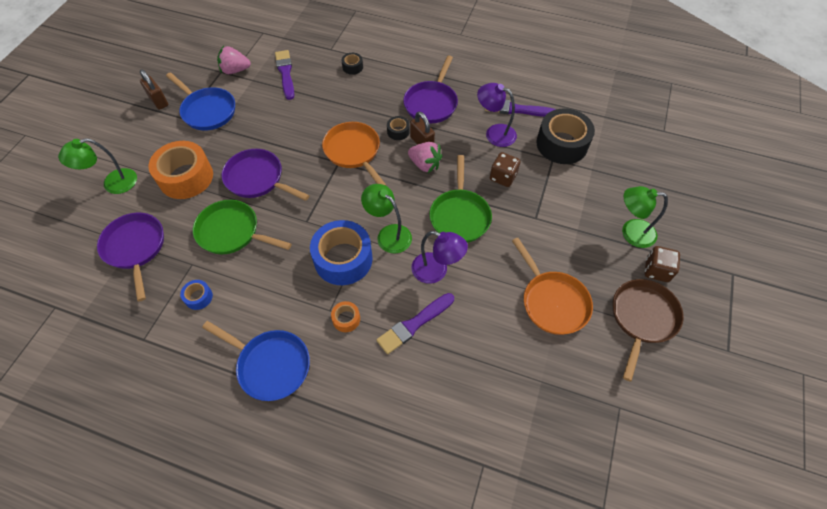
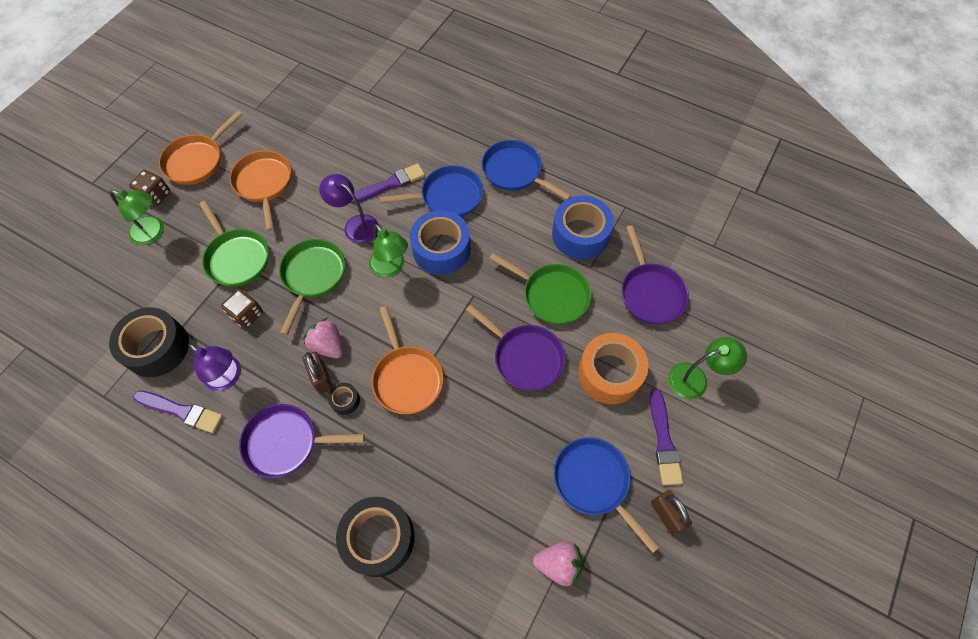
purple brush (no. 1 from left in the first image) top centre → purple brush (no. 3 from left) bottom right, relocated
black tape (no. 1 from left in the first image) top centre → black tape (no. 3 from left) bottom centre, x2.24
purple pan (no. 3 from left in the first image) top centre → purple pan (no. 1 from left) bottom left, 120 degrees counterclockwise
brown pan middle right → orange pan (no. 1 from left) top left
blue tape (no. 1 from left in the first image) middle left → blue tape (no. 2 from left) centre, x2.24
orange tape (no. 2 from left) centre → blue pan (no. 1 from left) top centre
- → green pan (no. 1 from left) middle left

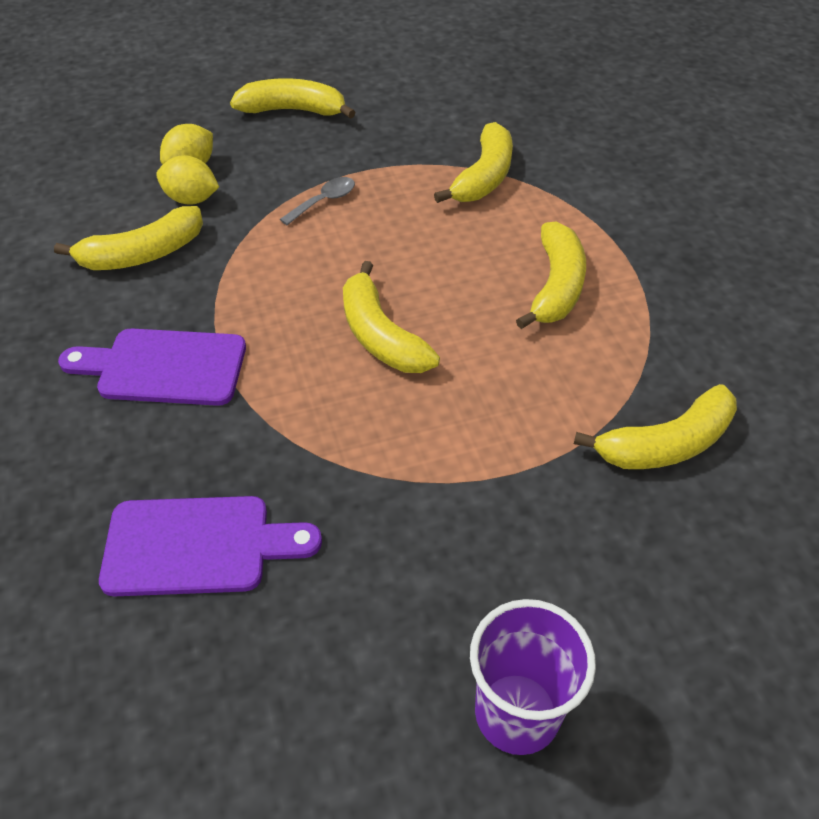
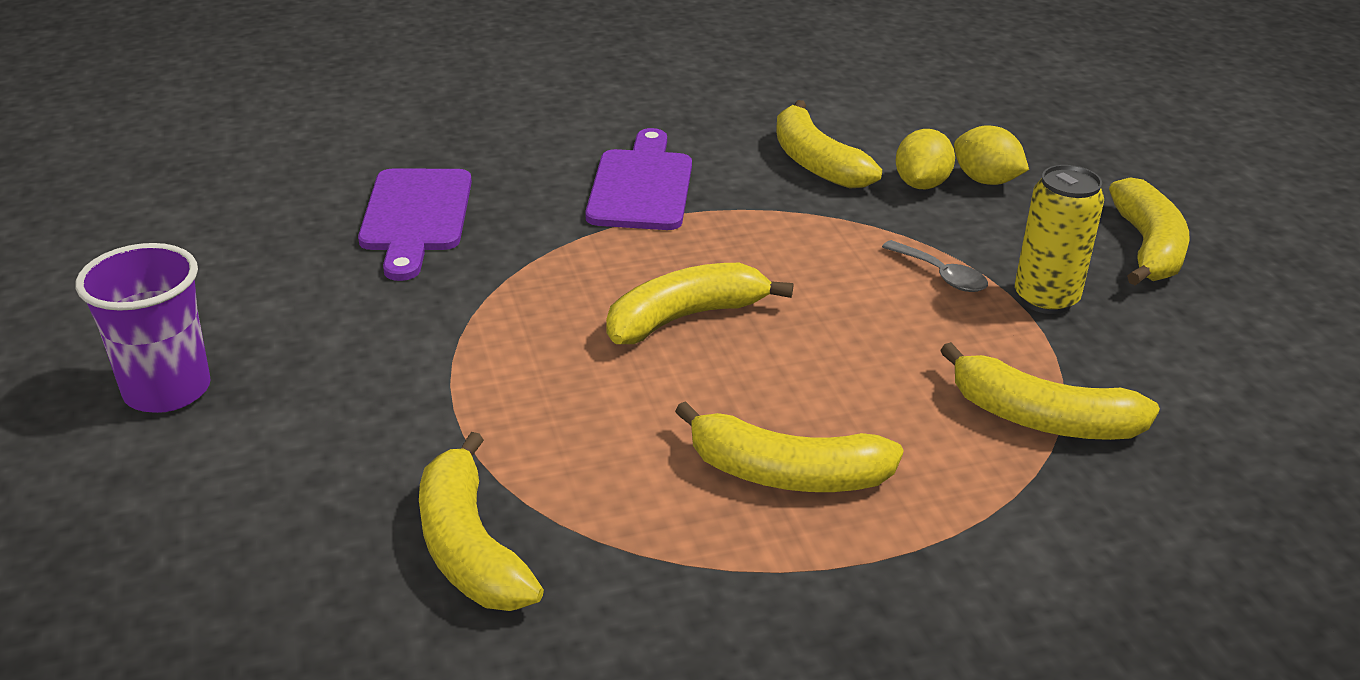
- → yellow can middle right

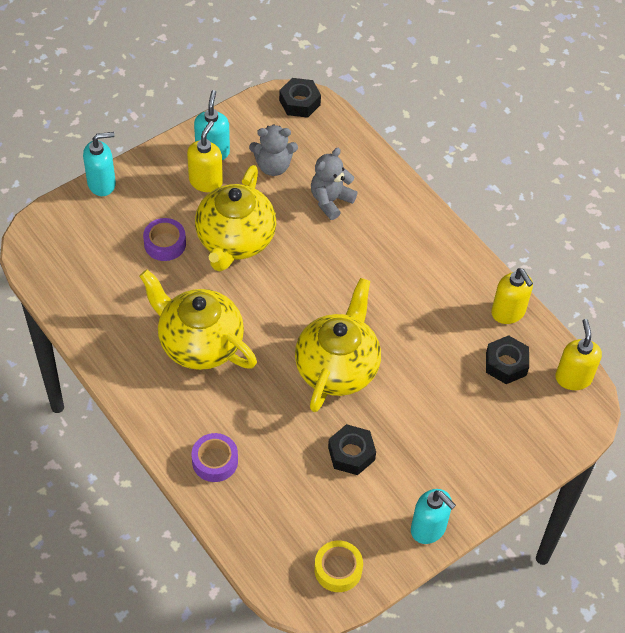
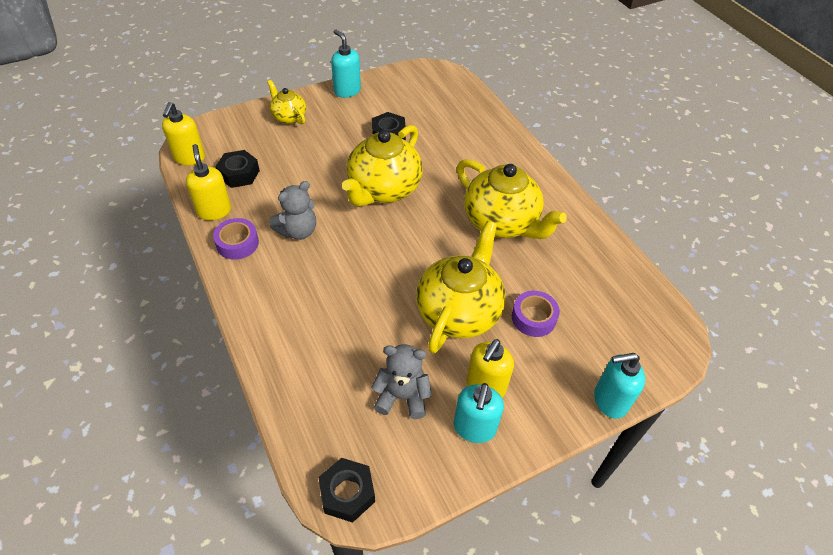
grey teddy bear (no. 2 from left in the first image) top centre → grey teddy bear (no. 1 from left) centre, relocated
purple tape (no. 2 from left in the first image) bottom centre → purple tape (no. 1 from left) middle left, relocated
yellow tape bottom centre → -
- → yellow teapot (no. 1 from left) top centre

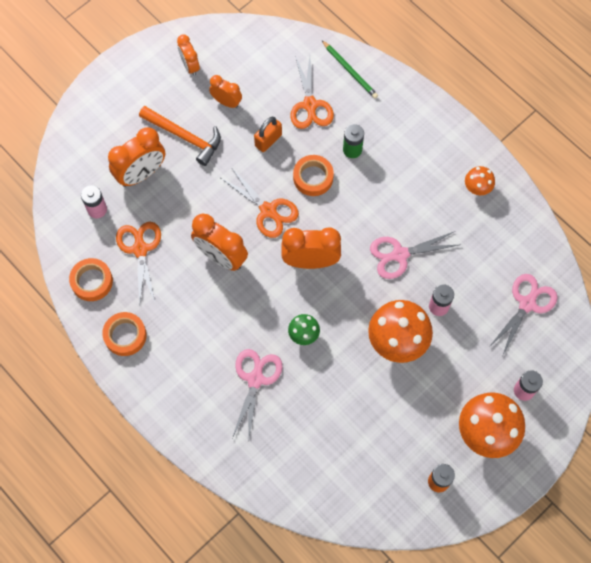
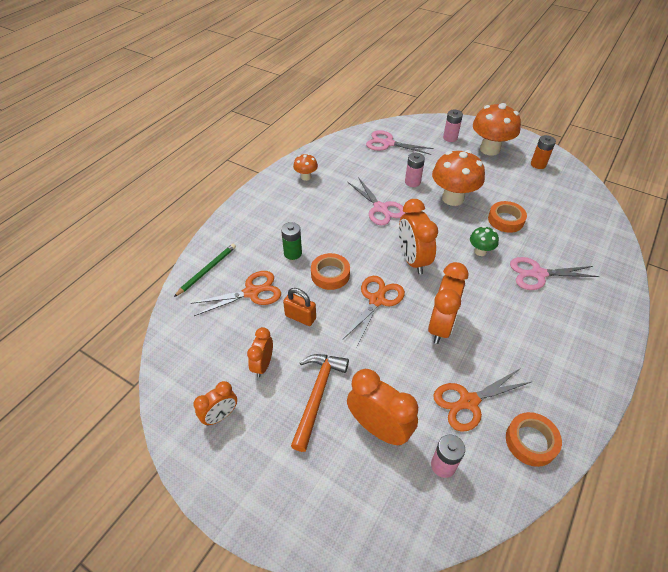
orange tape (no. 2 from left) middle left → orange tape (no. 2 from left) middle right, relocated

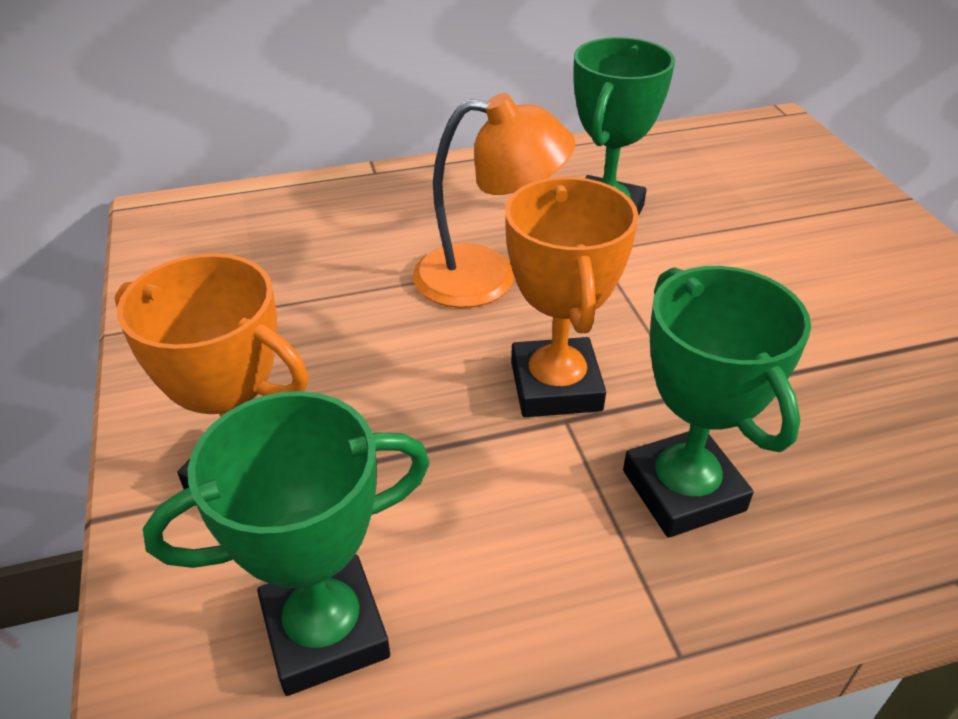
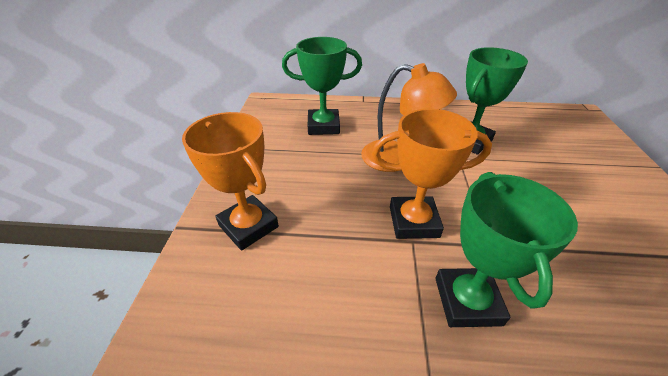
orange trophy (no. 2 from left) centre, 75 degrees clockwise
green trophy (no. 1 from left) bottom left → green trophy (no. 1 from left) top centre, relocated

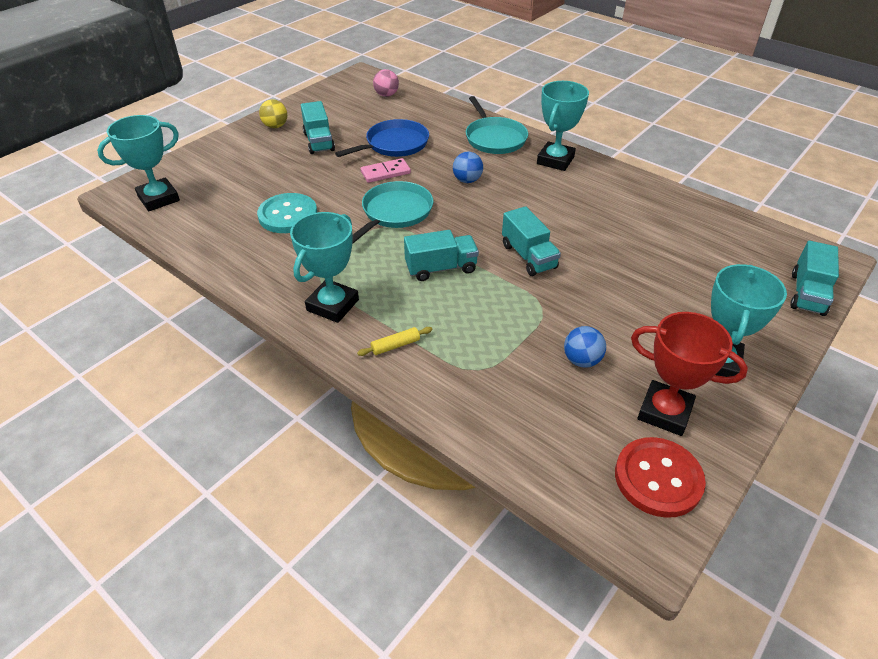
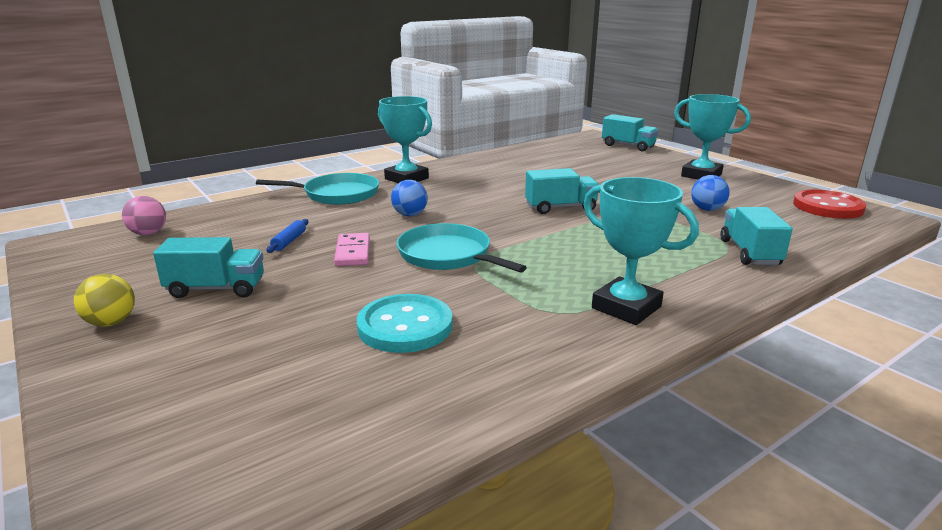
turquoise trophy (no. 1 from left) top left → -
blue pan top centre → blue rolling pin middle left
turquoise truck (no. 2 from left in the first image) centre → turquoise truck (no. 4 from left) middle right, relocated
red trophy middle right → -
yellow rolling pin centre → -

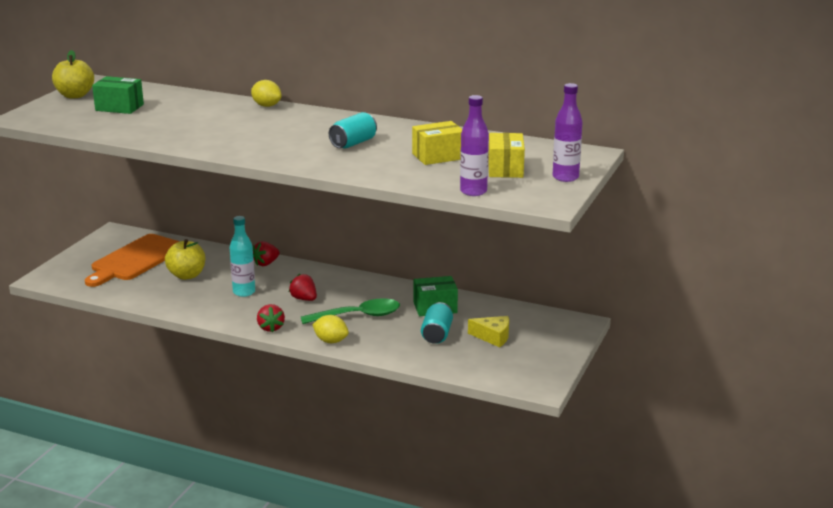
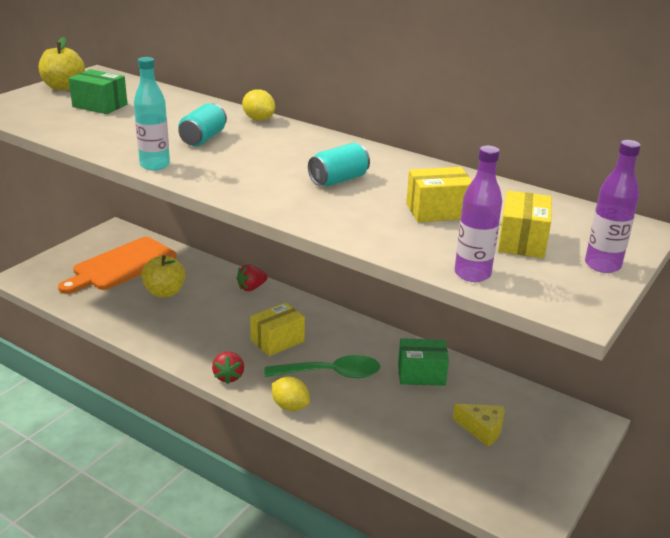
turquoise bottle middle left → turquoise bottle top left, relocated
red strawberry (no. 3 from left) centre → yellow box (no. 1 from left) centre
turquoise can (no. 2 from left in the first image) centre → turquoise can (no. 1 from left) top left, relocated

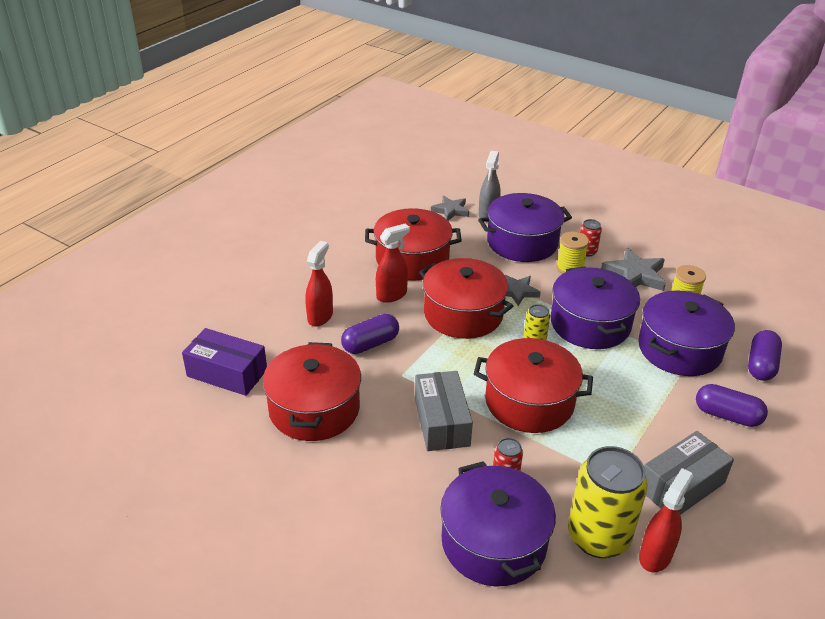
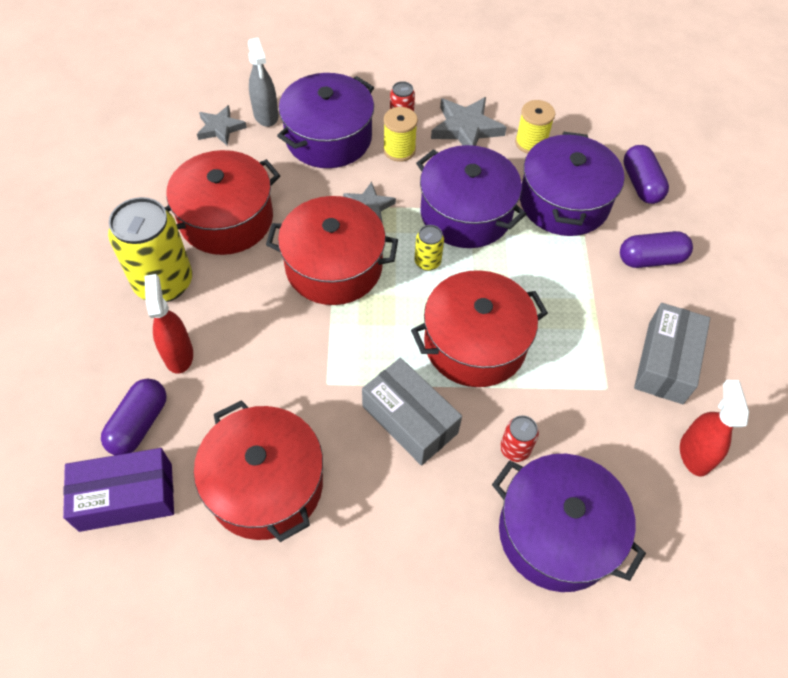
red spray bottle (no. 2 from left) centre → -
purple capsule (no. 1 from left) centre → purple capsule (no. 1 from left) middle left, relocated
yellow can (no. 2 from left in the first image) bottom right → yellow can (no. 1 from left) middle left, relocated

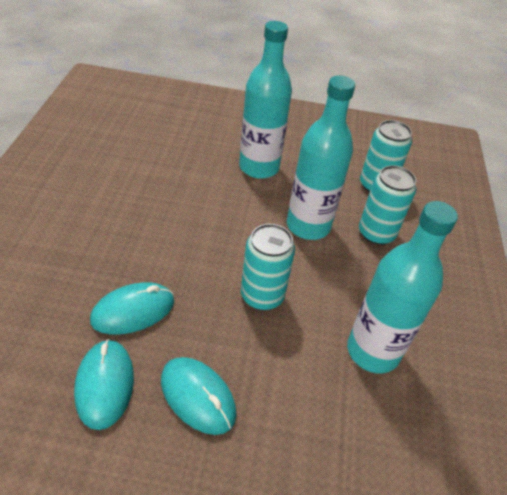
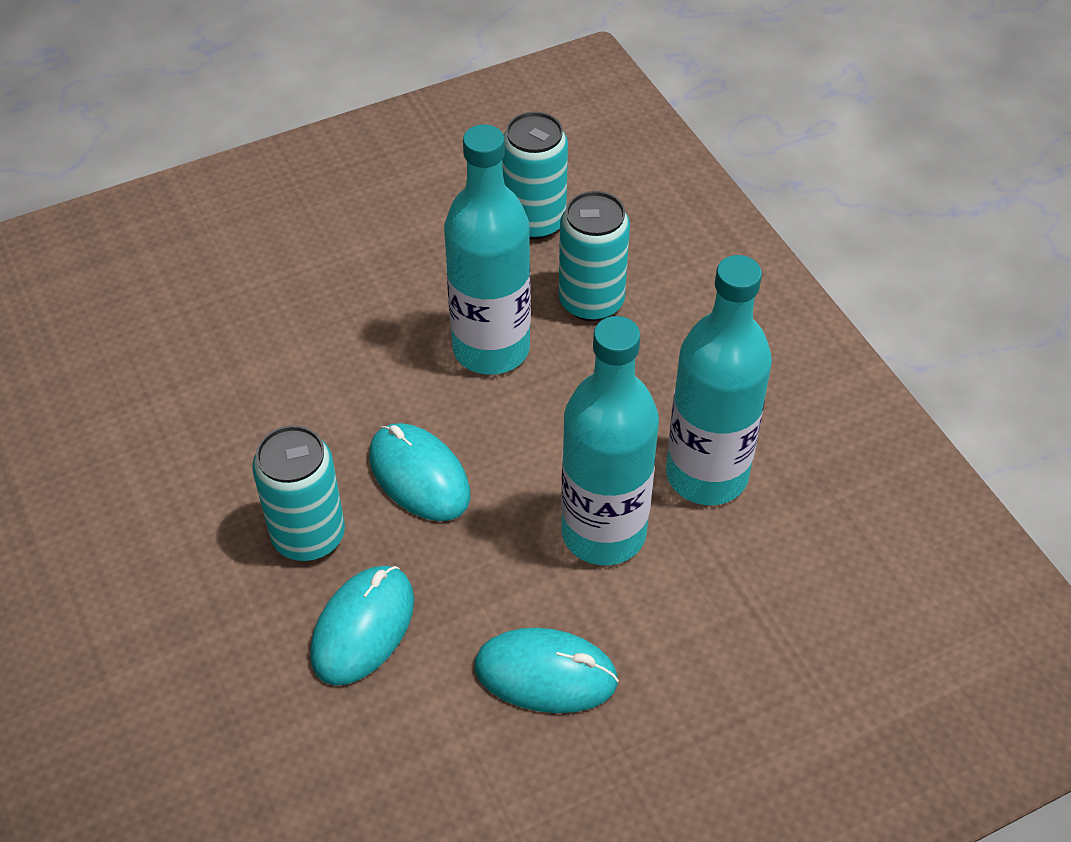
turquoise bottle (no. 1 from left in the first image) top centre → turquoise bottle (no. 2 from left) centre, relocated
turquoise can (no. 1 from left) centre → turquoise can (no. 1 from left) middle left, relocated
turquoise mouse (no. 1 from left in the first image) bottom left → turquoise mouse (no. 2 from left) centre, relocated

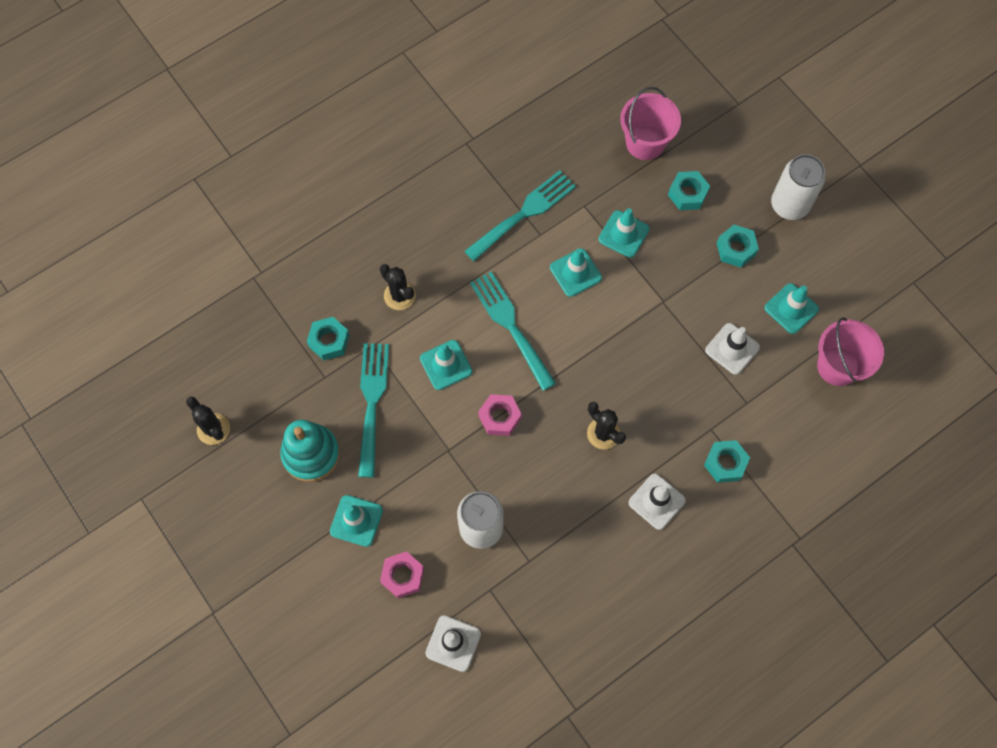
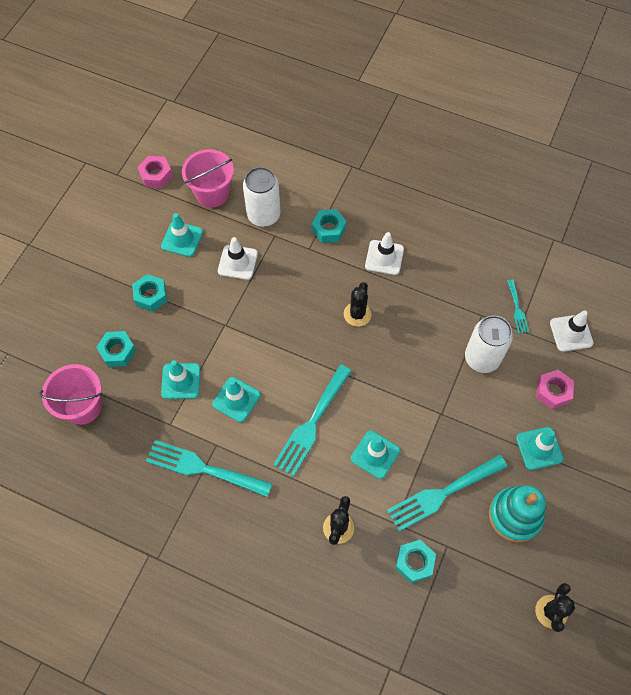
white can (no. 2 from left in the first image) top right → white can (no. 1 from left) top centre, relocated
pink nut (no. 2 from left in the first image) centre → pink nut (no. 1 from left) top left, relocated
- → turquoise fork (no. 4 from left) middle right

